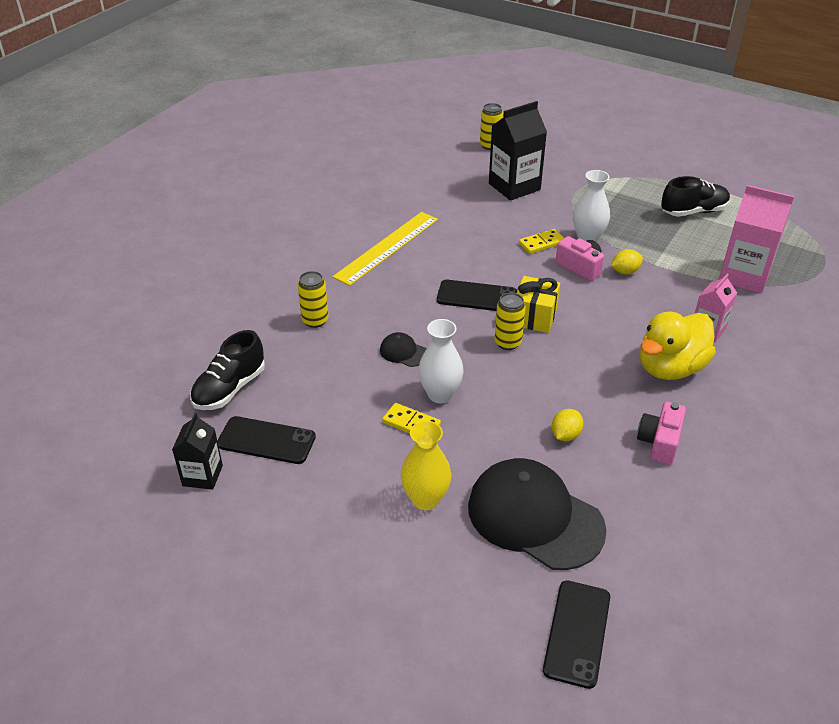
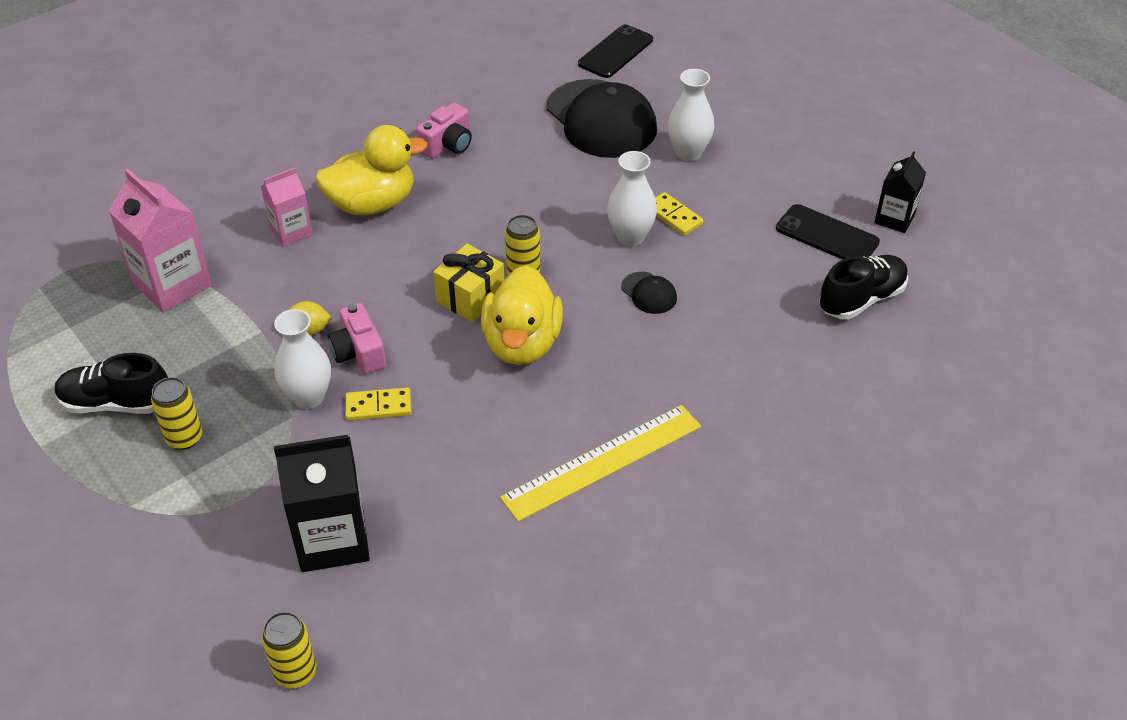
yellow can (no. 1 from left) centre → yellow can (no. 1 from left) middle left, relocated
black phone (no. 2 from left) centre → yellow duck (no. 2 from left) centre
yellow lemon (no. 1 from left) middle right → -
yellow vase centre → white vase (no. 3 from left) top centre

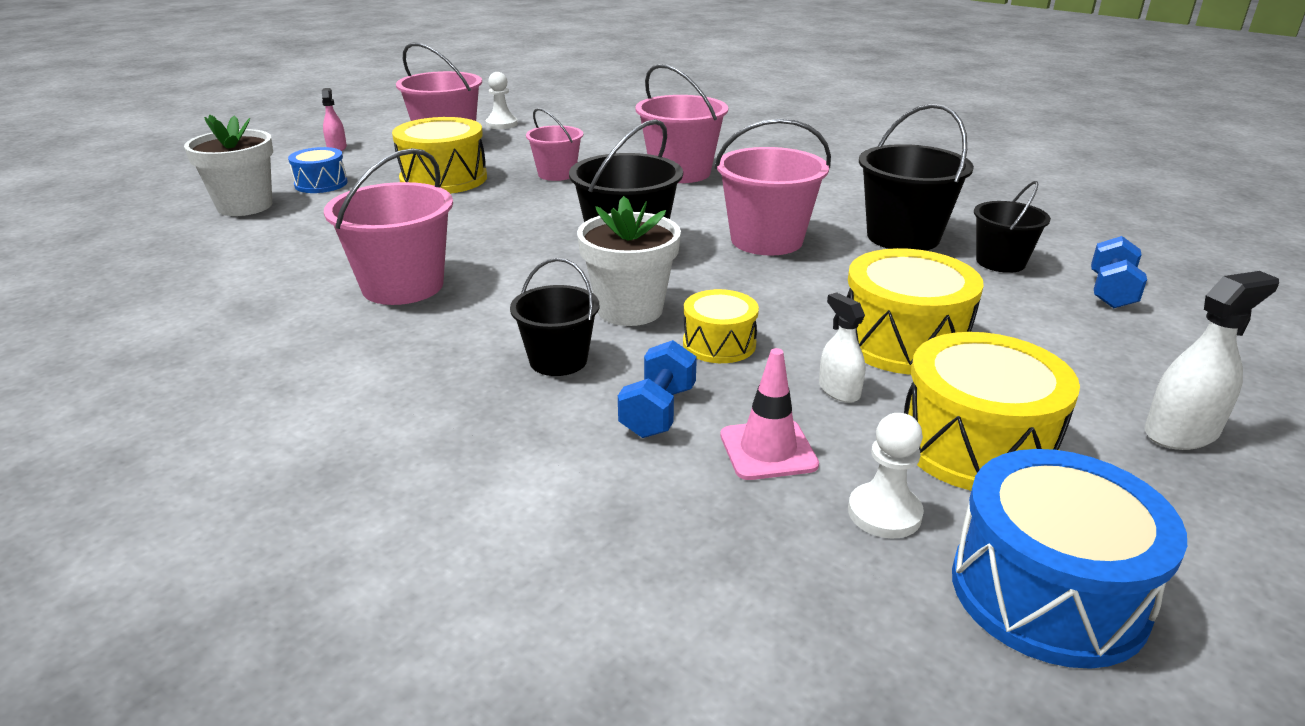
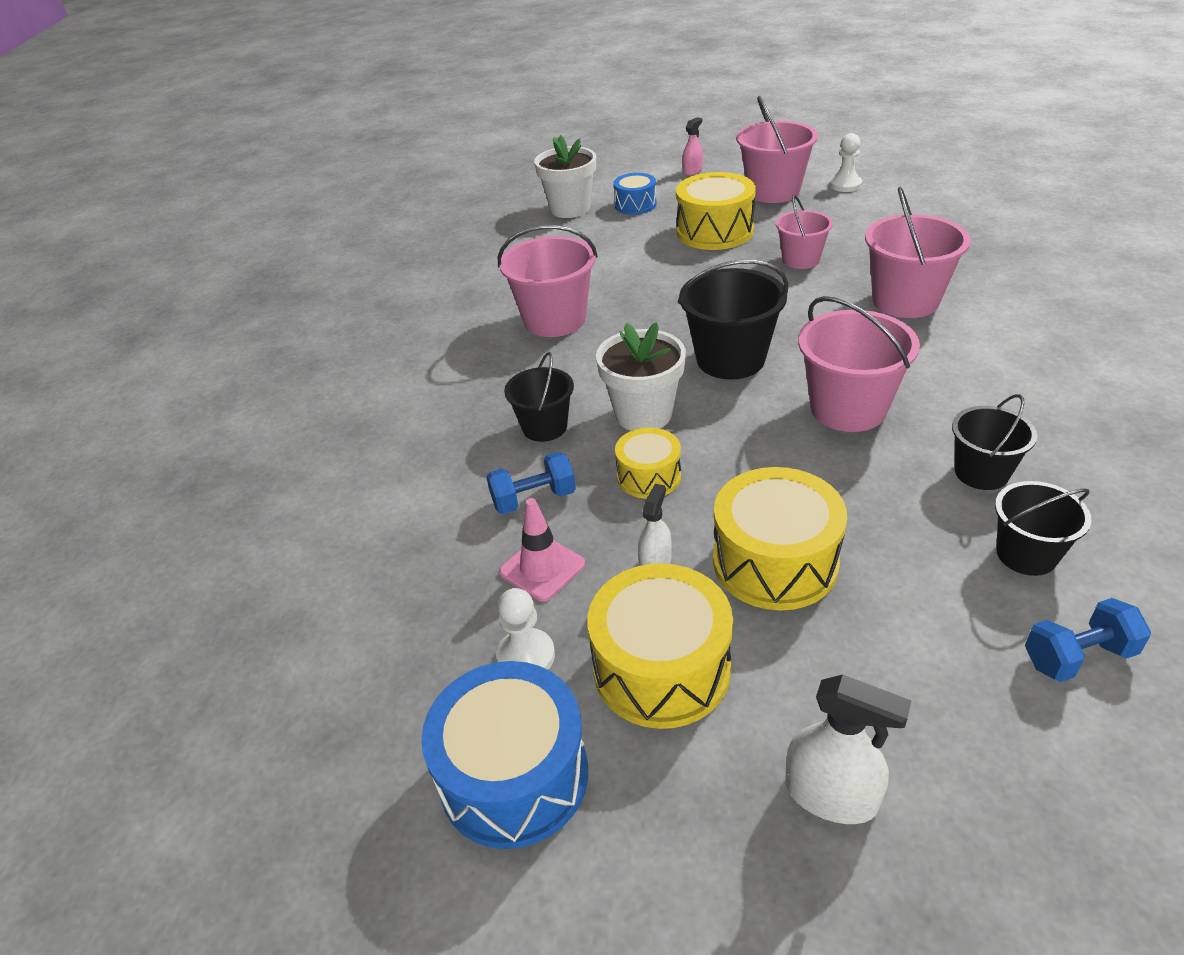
black bucket (no. 3 from left) top right → black bucket (no. 3 from left) middle right, x0.62

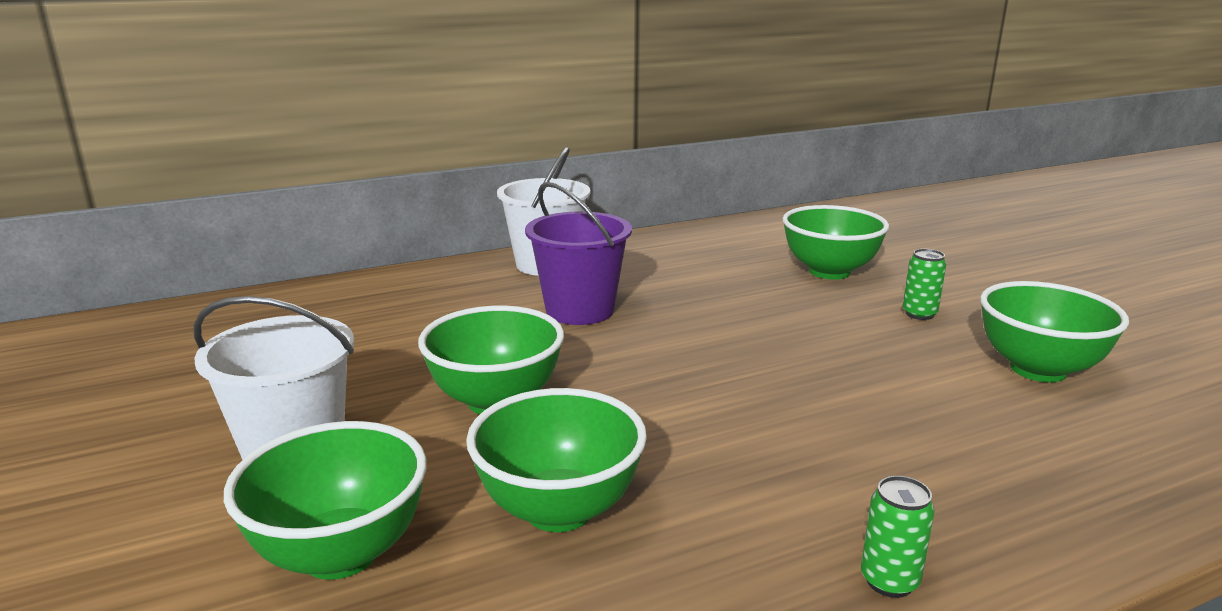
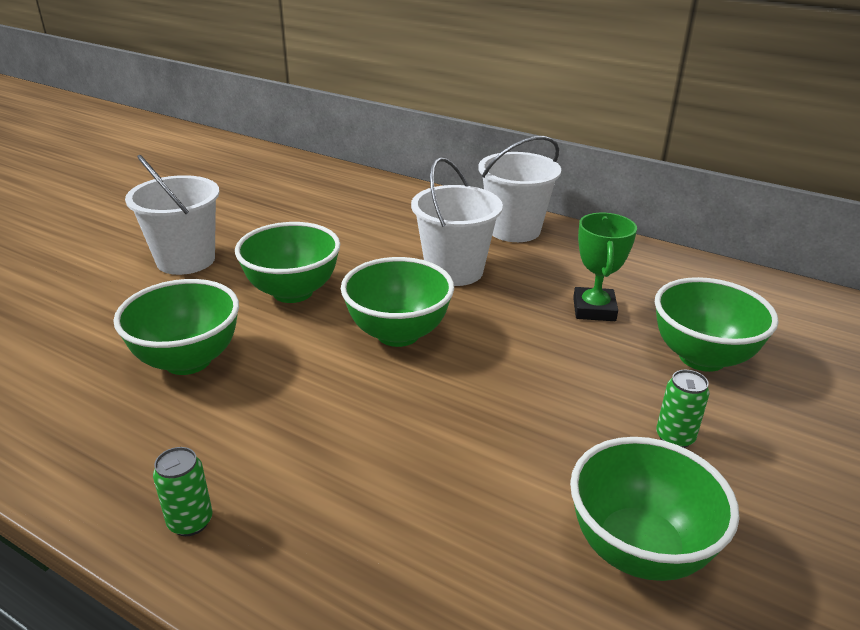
purple bucket centre → white bucket (no. 2 from left) centre
green bowl (no. 1 from left in the first image) bottom left → green bowl (no. 3 from left) centre, relocated
- → green trophy middle right

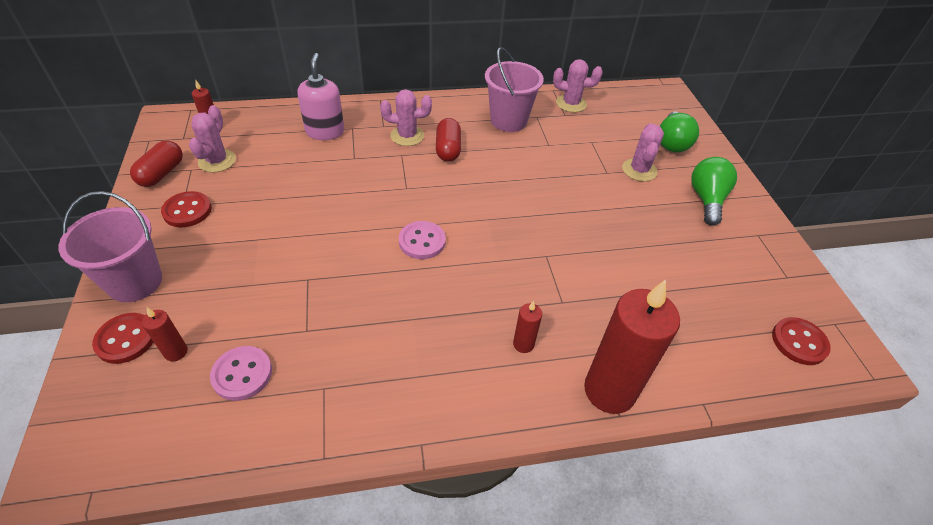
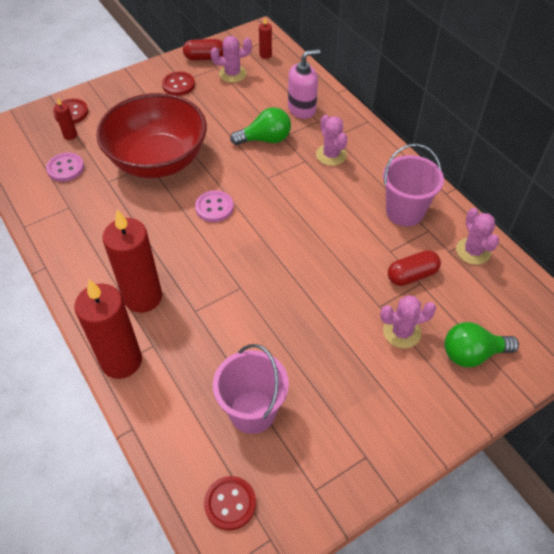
red capsule (no. 2 from left) top centre → red capsule (no. 2 from left) middle right, relocated
green light bulb (no. 2 from left in the first image) middle right → green light bulb (no. 1 from left) top centre, relocated
pink bucket (no. 1 from left) middle left → pink bucket (no. 1 from left) bottom centre, relocated
red candle (no. 3 from left) centre → red candle (no. 3 from left) middle left, x2.30
- → red bowl top left

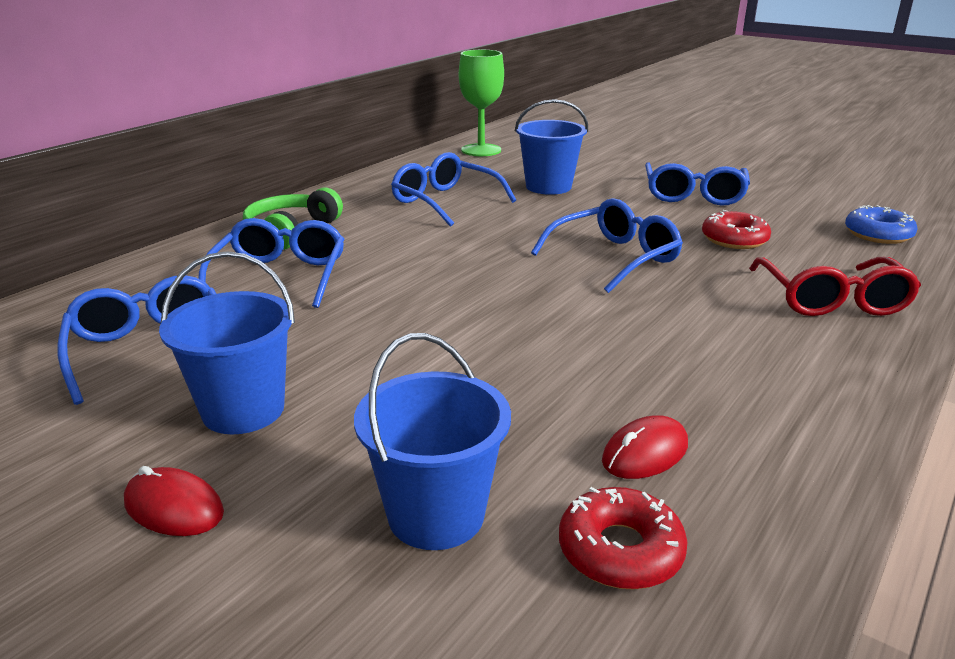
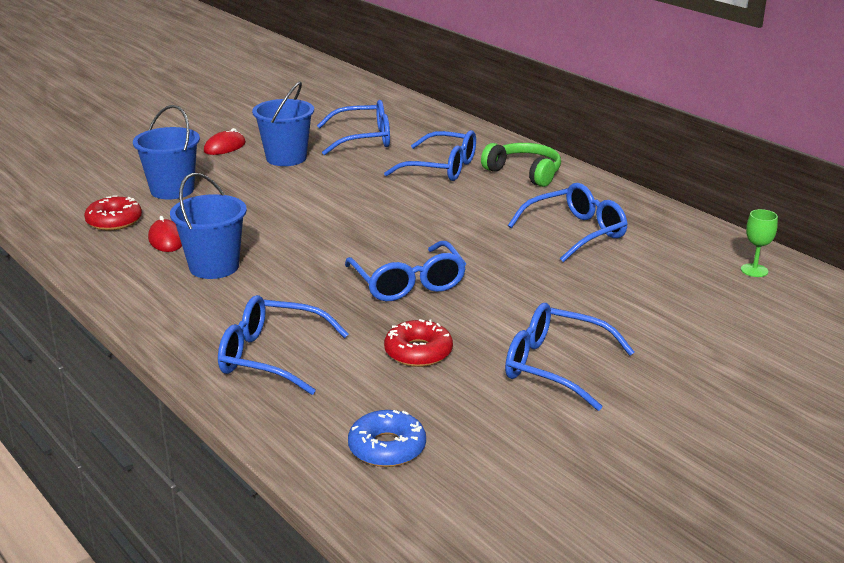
green goblet top centre → green goblet middle right, x0.53
blue bucket (no. 3 from left in the first image) top centre → blue bucket (no. 2 from left) middle left, relocated
red glasses middle right → blue glasses (no. 1 from left) centre

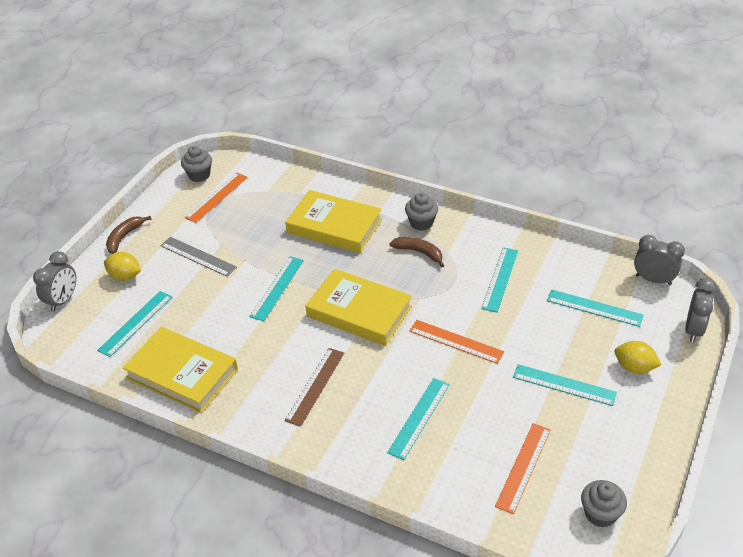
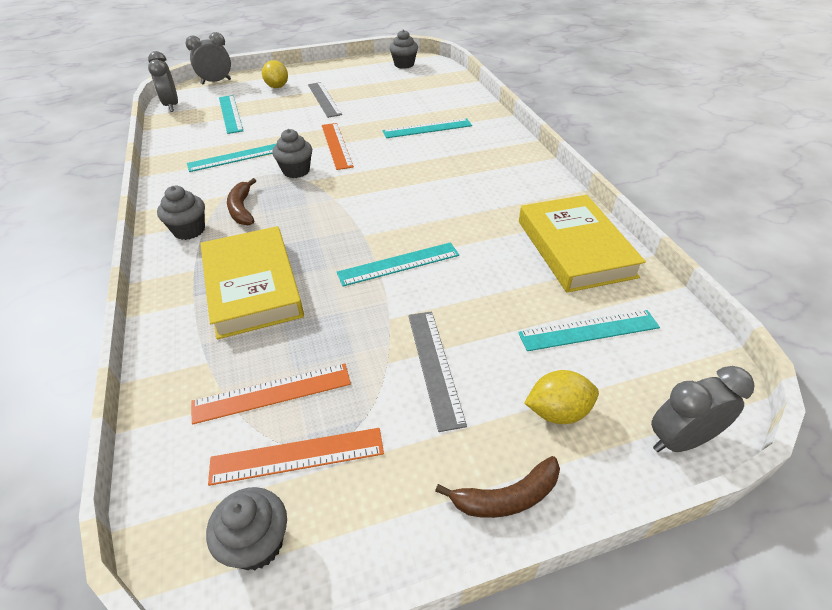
yellow lemon (no. 1 from left in the first image) middle left → yellow lemon (no. 2 from left) middle right, 75 degrees counterclockwise
yellow book (no. 3 from left) centre → -
brown ruler bottom centre → -
turquoise ruler (no. 5 from left) bottom right → grey ruler (no. 1 from left) top centre
orange ruler (no. 3 from left in the first image) bottom right → orange ruler (no. 1 from left) middle left, relocated
- → grey cupcake (no. 3 from left) top centre

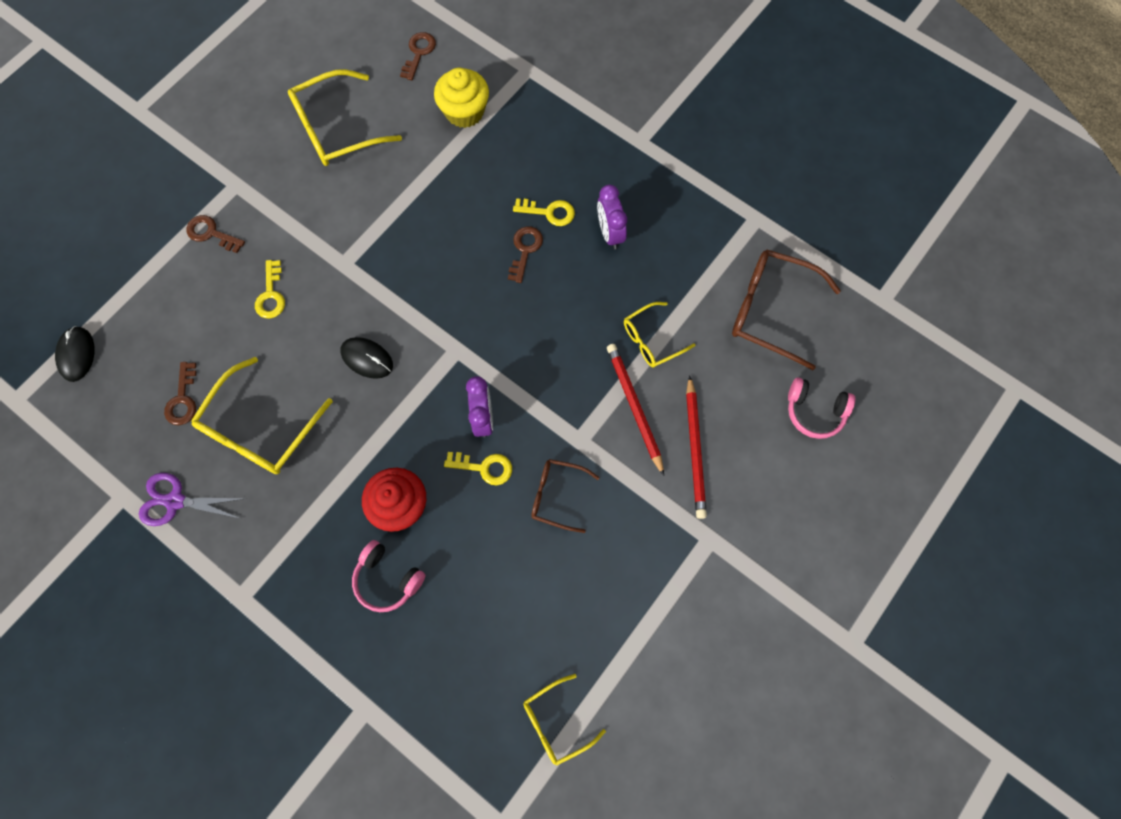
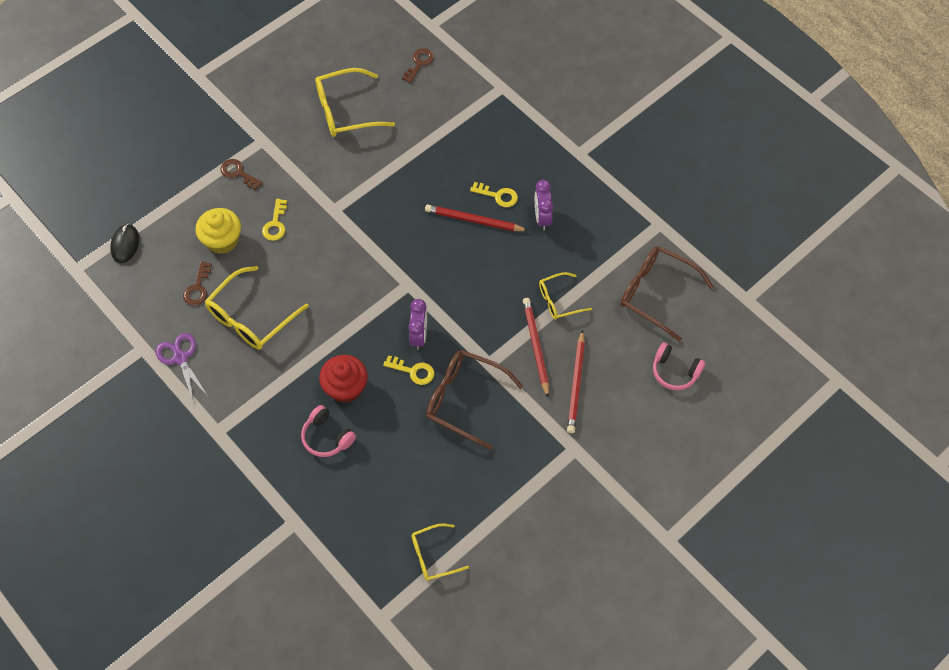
yellow cupcake top centre → yellow cupcake middle left, relocated
brown key (no. 4 from left) top centre → red pencil (no. 1 from left) top centre
black mouse (no. 2 from left) middle left → -
brown glasses (no. 1 from left) centre, x1.71
purple scissors middle left, 45 degrees clockwise

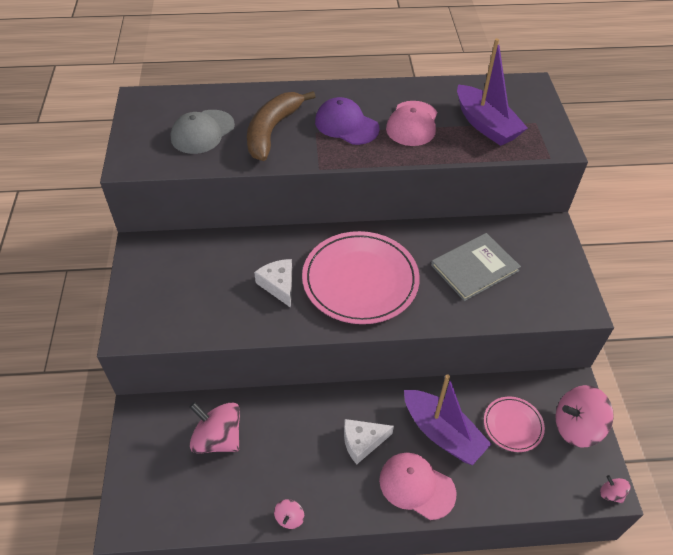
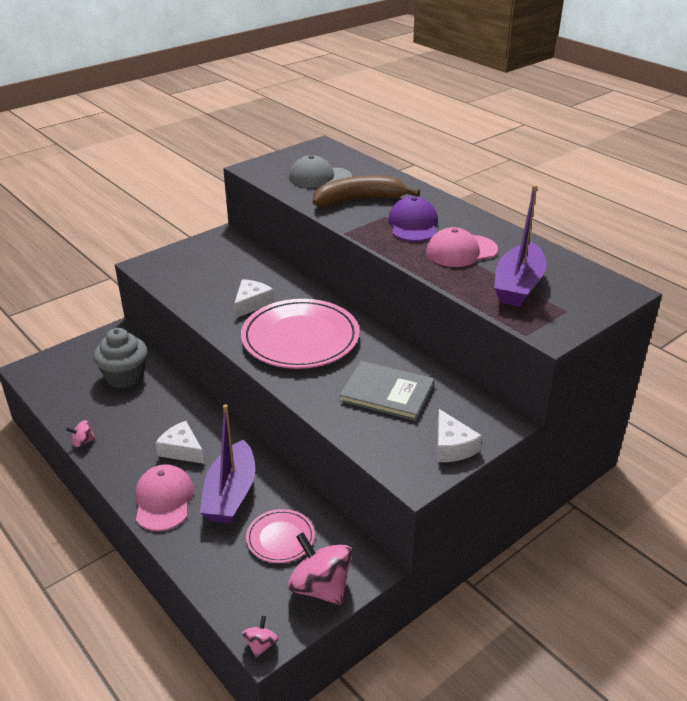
pink spinning top (no. 1 from left) bottom left → grey cupcake middle left
- → white cheese (no. 3 from left) middle right

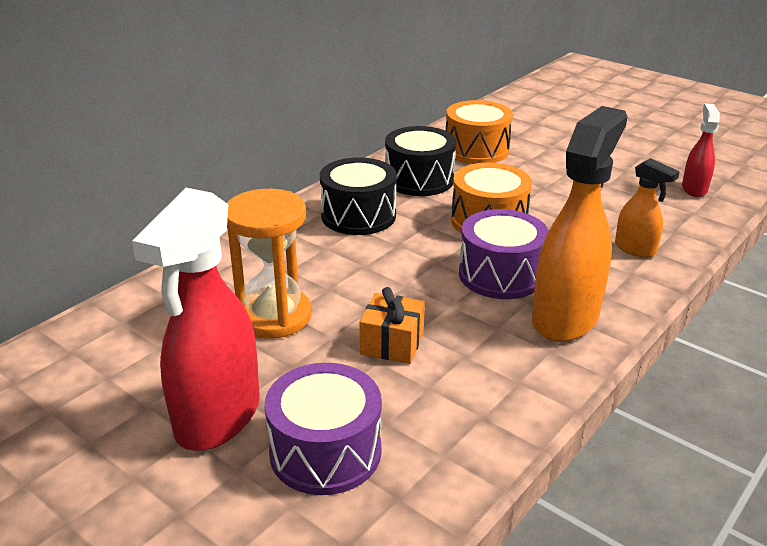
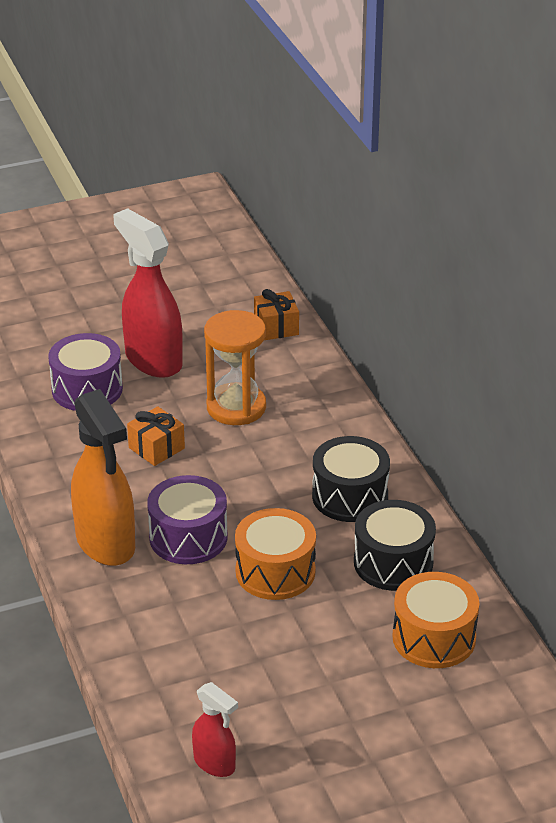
orange spray bottle (no. 2 from left) middle right → -
- → orange gift (no. 2 from left) centre

